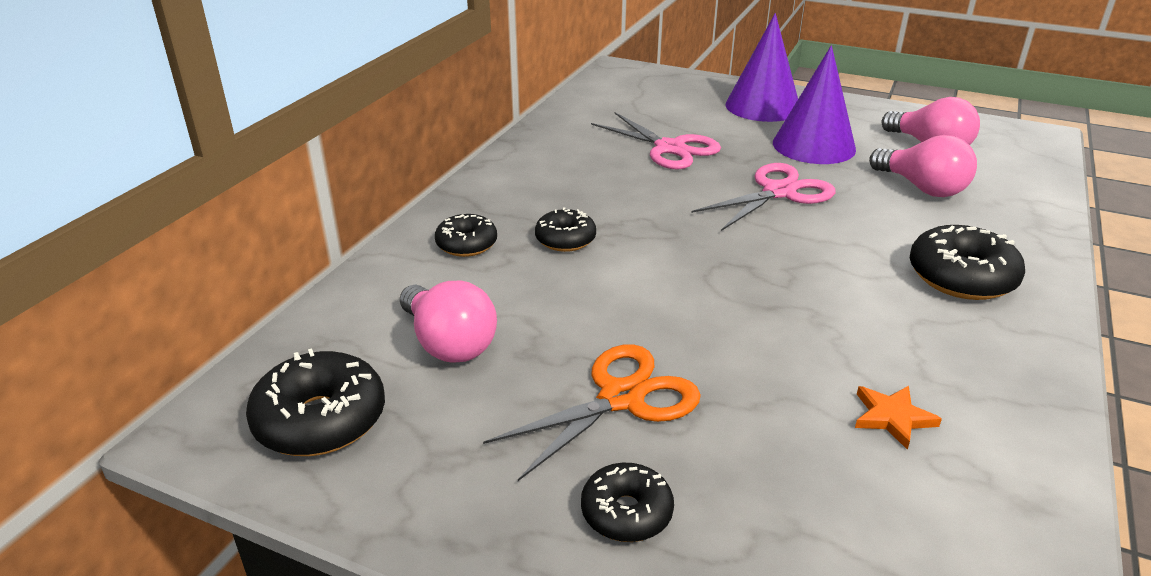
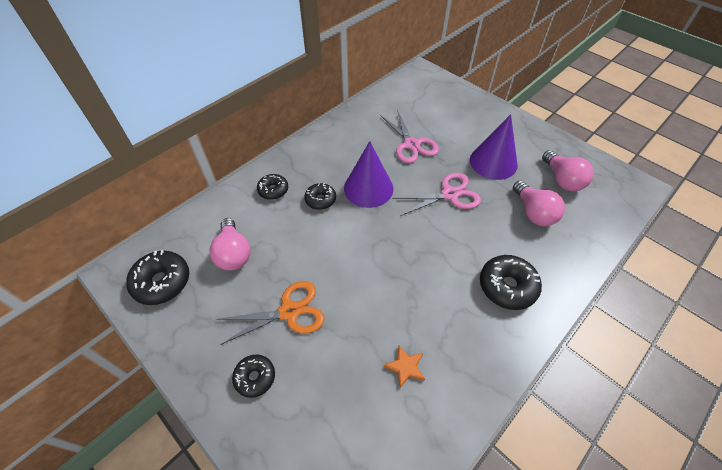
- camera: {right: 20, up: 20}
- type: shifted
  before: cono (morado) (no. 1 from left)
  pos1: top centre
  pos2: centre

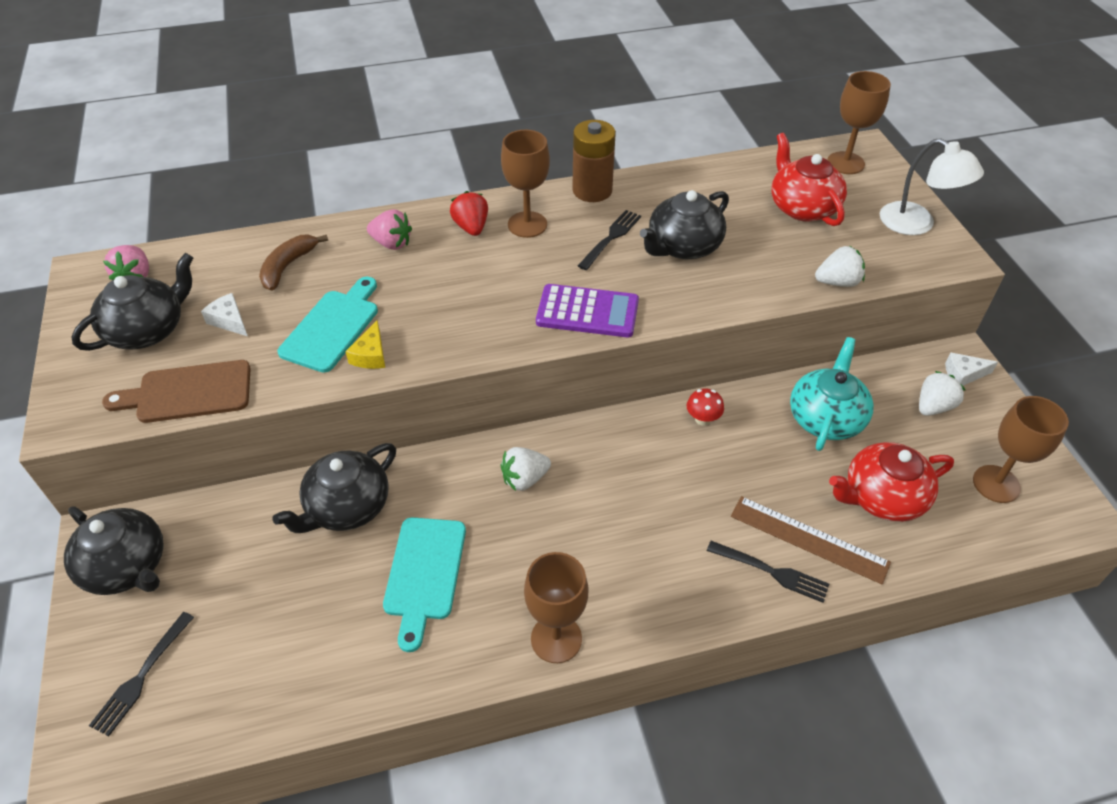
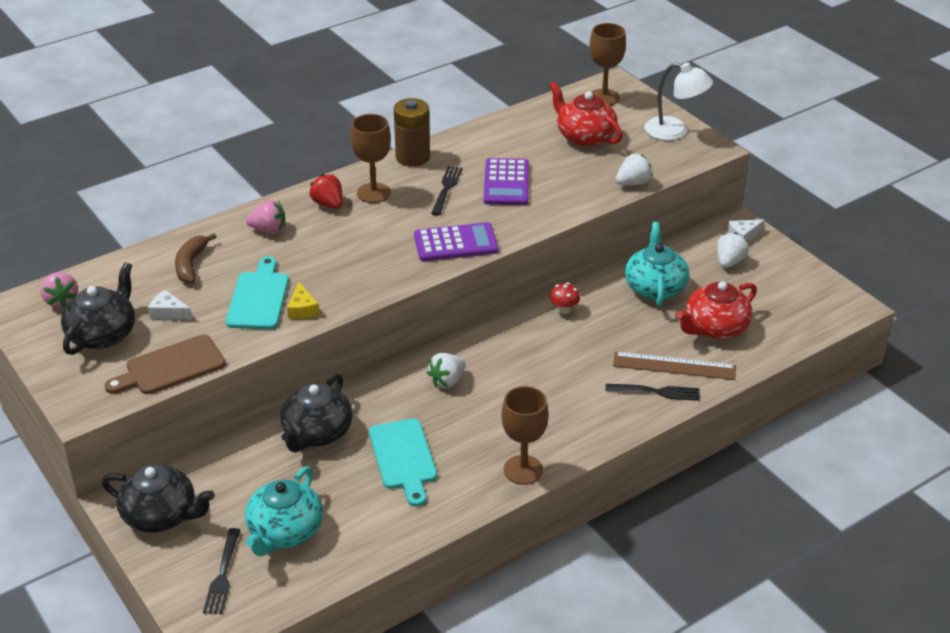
- camera: {right: -20, up: -10}
- type: new
  after: tetera (turquesa) (no. 1 from left)
  pos2: bottom left
- type: swapped
  before: tetera (negro) (no. 4 from left)
  after: calculadora (morado) (no. 2 from left)
  pos1: top centre
  pos2: top centre
- type: gone
  before: copa (marrón) (no. 4 from left)
  pos1: middle right

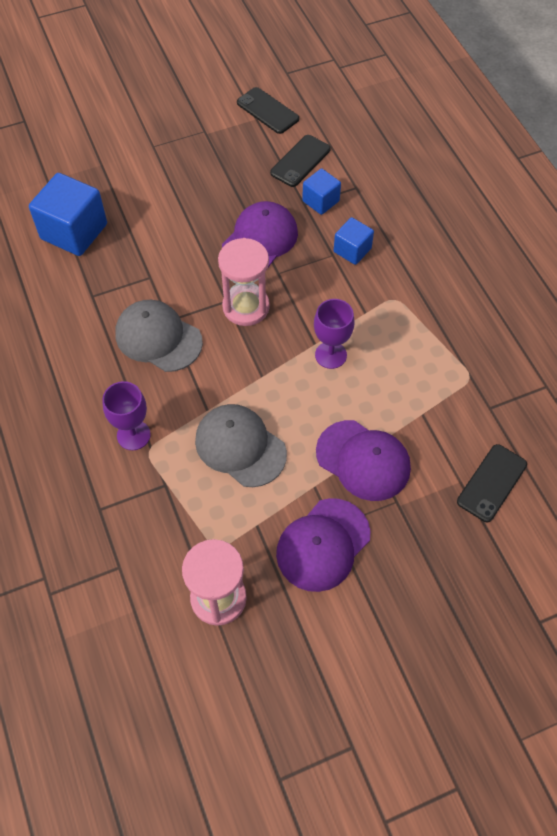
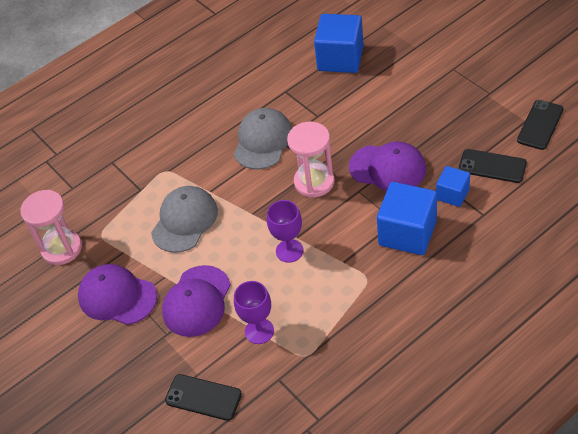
- camera: {right: 80, up: -10}
- type: shifted
  before: copa (morado) (no. 1 from left)
  pos1: middle left
  pos2: bottom centre
- type: scaled
  before: cubo (azul) (no. 3 from left in the first image)
  pos1: top centre
  pos2: middle right
  scale: 1.79

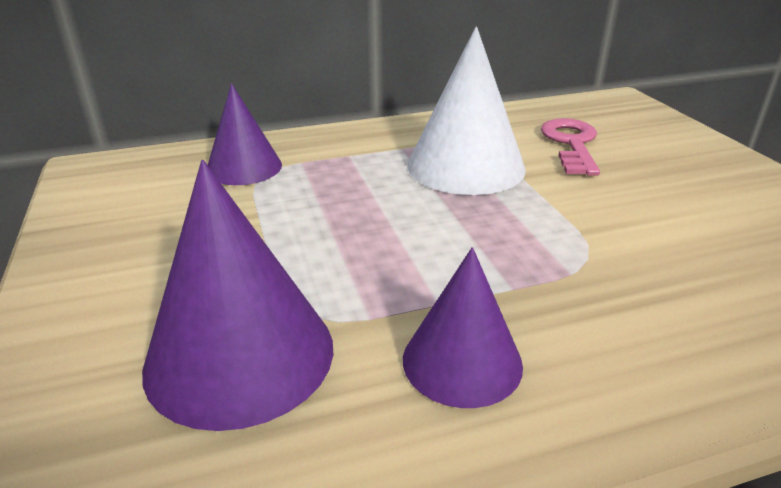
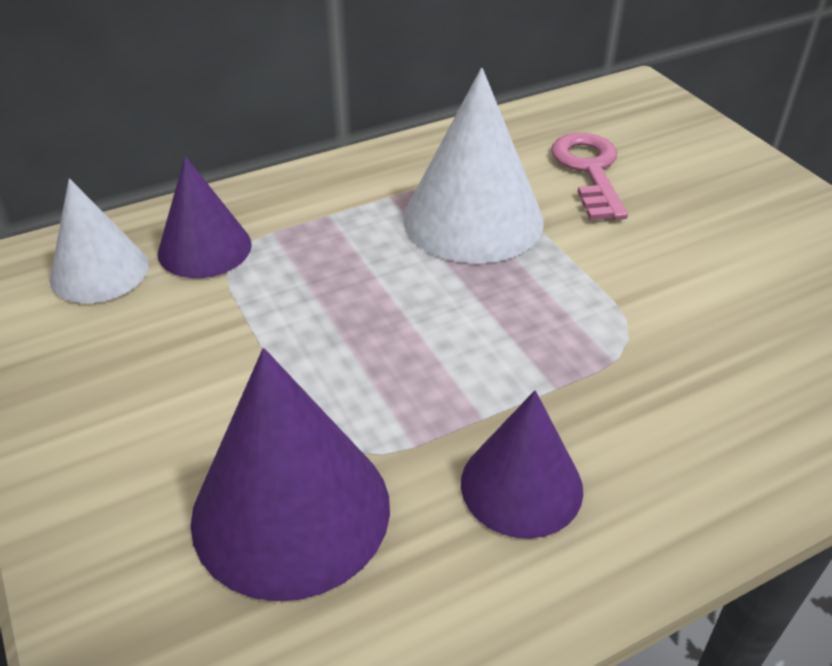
- camera: {right: -10, up: 10}
- type: new
  after: cono (blanco) (no. 1 from left)
  pos2: middle left

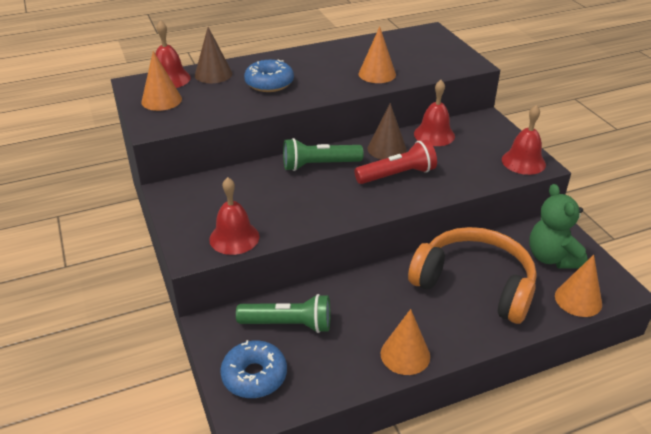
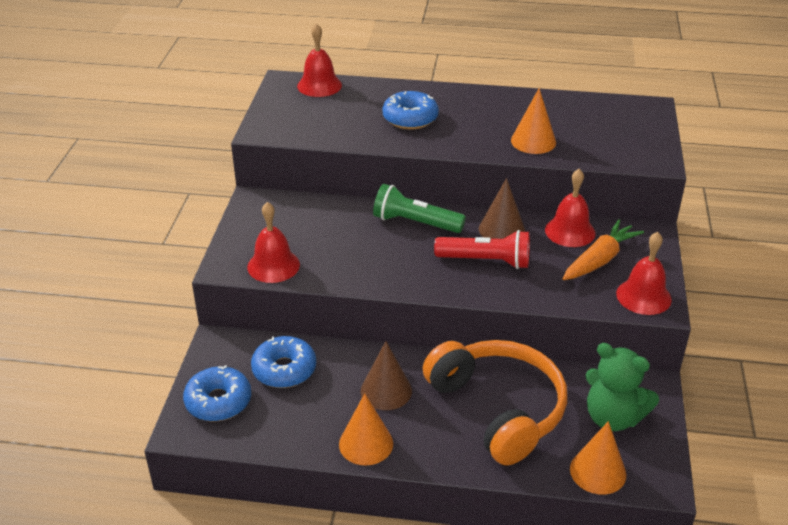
- camera: {right: 30, up: 0}
- type: swapped
  before: lámpara de mano (verde) (no. 1 from left)
  after: rosquilla (azul) (no. 2 from left)
  pos1: bottom centre
  pos2: bottom centre
- type: shifted
  before: cono (marrón) (no. 1 from left)
  pos1: top left
  pos2: bottom centre
- type: new
  after: zanahoria (naranja)
  pos2: middle right
- type: rotated
  before: osito (verde)
  pos1: middle right
  pos2: bottom right
  turn: -75
- type: gone
  before: cono (naranja) (no. 1 from left)
  pos1: top left

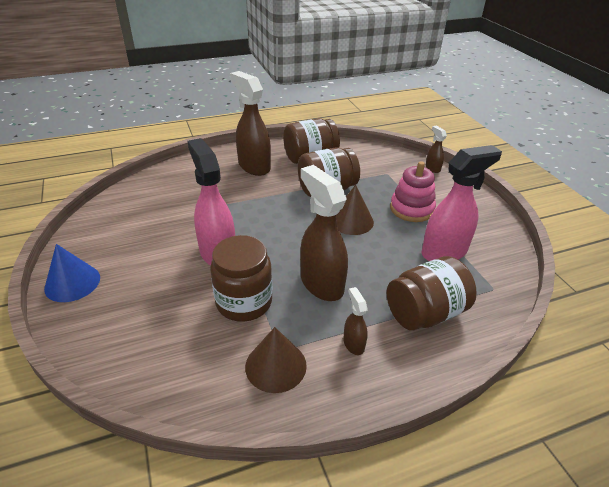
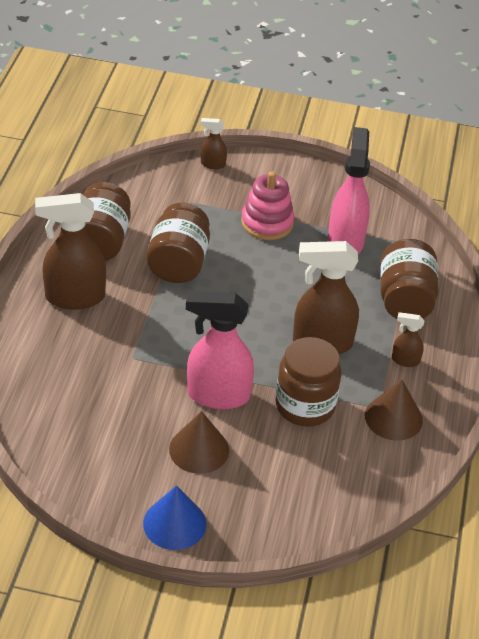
- camera: {right: -60, up: 5}
- type: shifted
  before: cono (marrón) (no. 2 from left in the first image)
  after: cono (marrón) (no. 1 from left)
  pos1: centre
  pos2: bottom centre

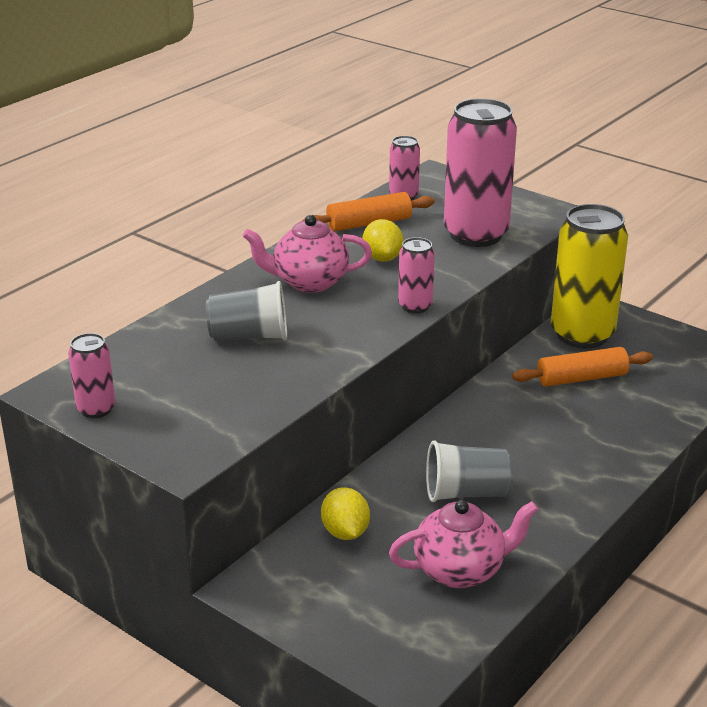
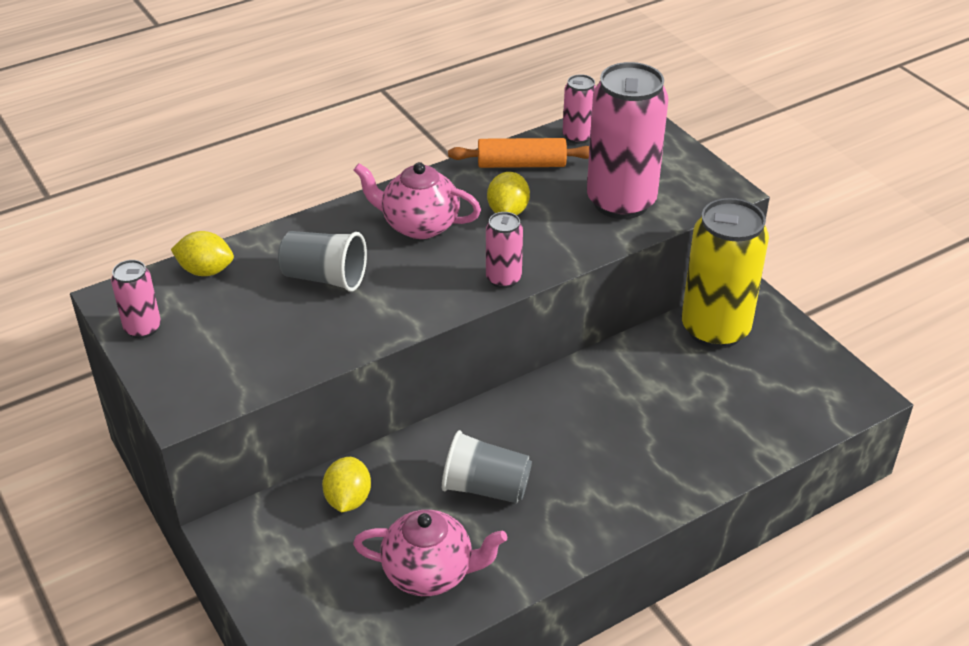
- camera: {right: 20, up: 10}
- type: new
  after: limón (amarillo) (no. 1 from left)
  pos2: middle left
- type: gone
  before: rodillo (naranja) (no. 2 from left)
  pos1: middle right

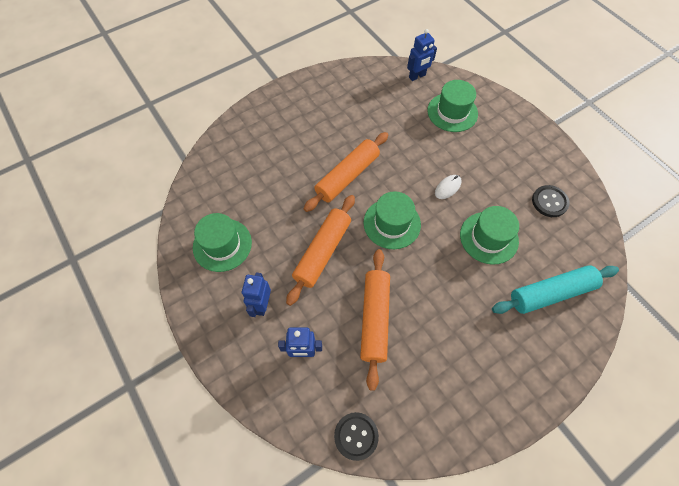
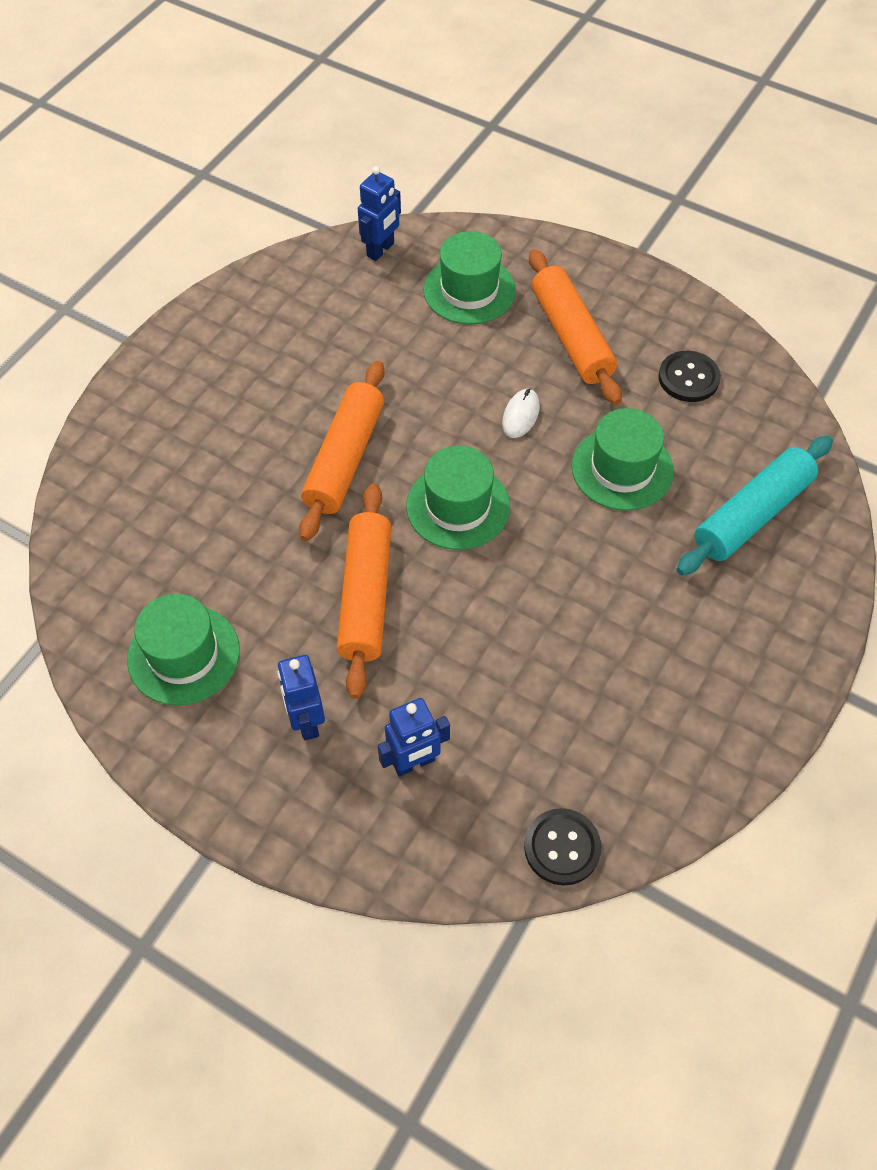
- camera: {right: -25, up: -5}
- type: shifted
  before: rodillo (naranja) (no. 3 from left)
  pos1: centre
  pos2: top centre

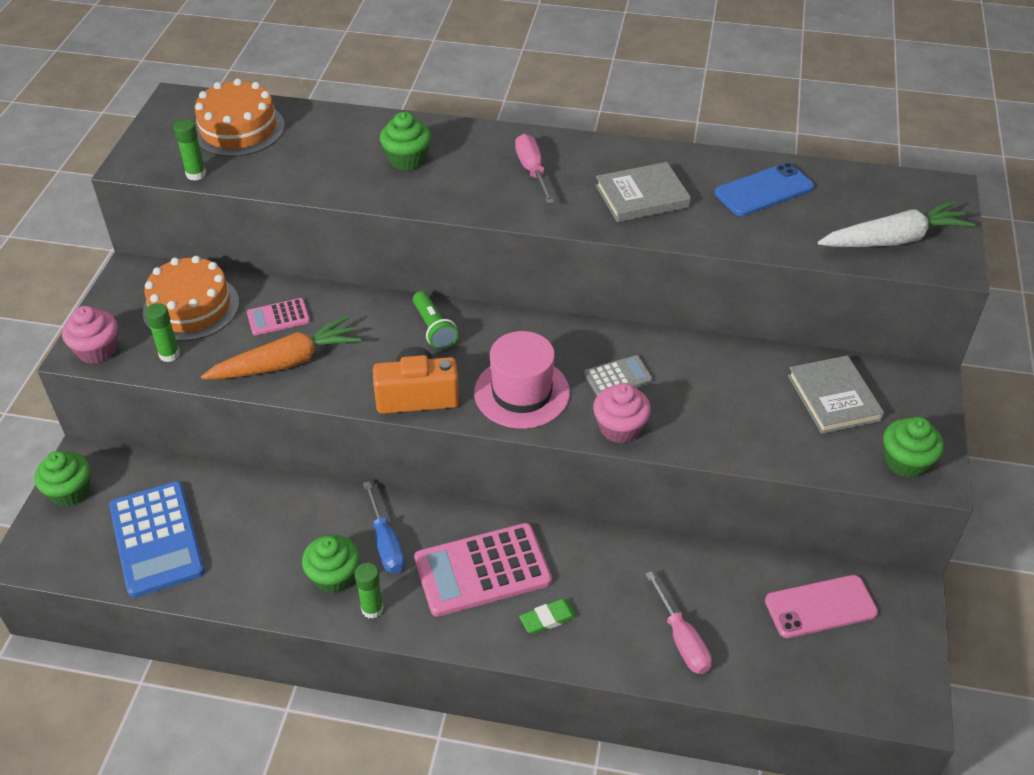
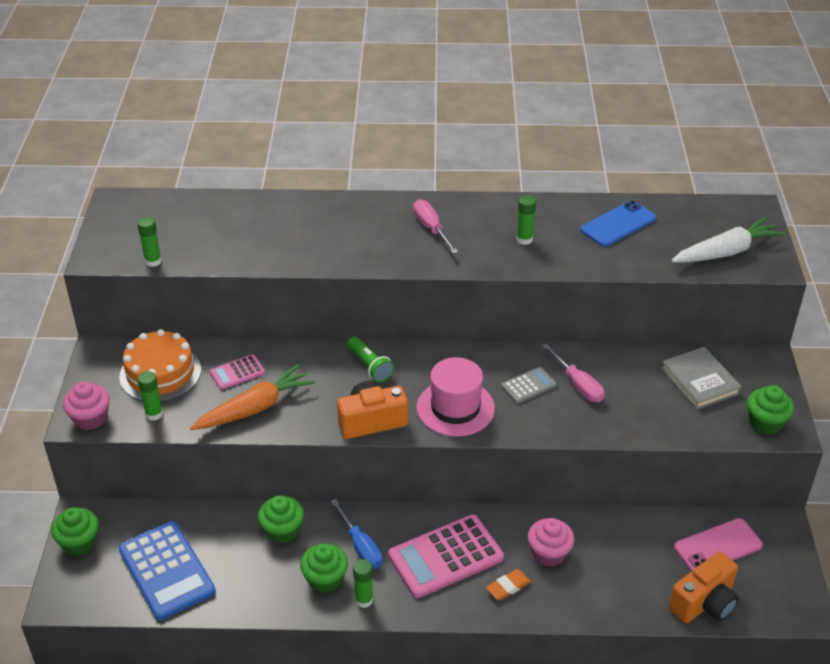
- camera: {right: -10, up: -5}
- type: shifted
  before: magdalena (verde) (no. 3 from left in the first image)
  after: magdalena (verde) (no. 2 from left)
  pos1: top centre
  pos2: bottom centre
- type: repainted
  before: goma de borrar (verde)
  after: goma de borrar (naranja)
  pos1: bottom centre
  pos2: bottom centre
- type: swapped
  before: libro (gris) (no. 1 from left)
  after: barra de pegamento (verde) (no. 4 from left)
  pos1: top centre
  pos2: top centre
- type: shifted
  before: magdalena (rosa) (no. 2 from left)
  pos1: centre
  pos2: bottom centre
- type: shifted
  before: destornillador (rosa) (no. 2 from left)
  pos1: bottom centre
  pos2: middle right
- type: new
  after: cámara (naranja) (no. 2 from left)
  pos2: bottom right
- type: gone
  before: tarta (naranja) (no. 2 from left)
  pos1: top left

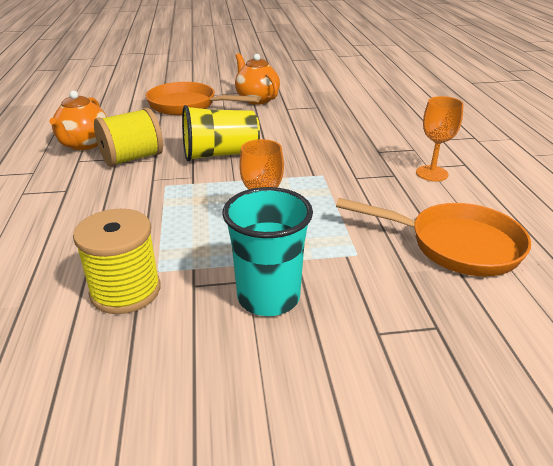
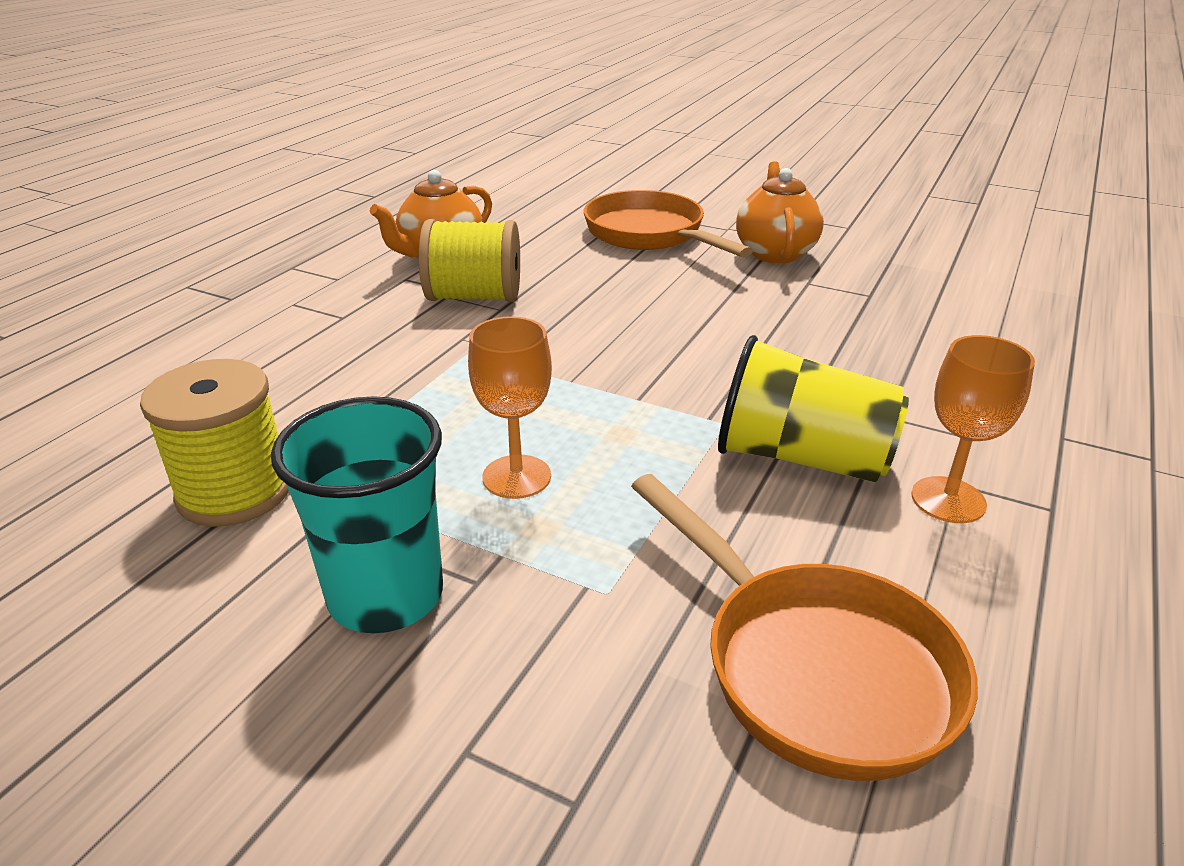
- camera: {right: 35, up: 0}
- type: shifted
  before: vaso (amarillo)
  pos1: top centre
  pos2: middle right

